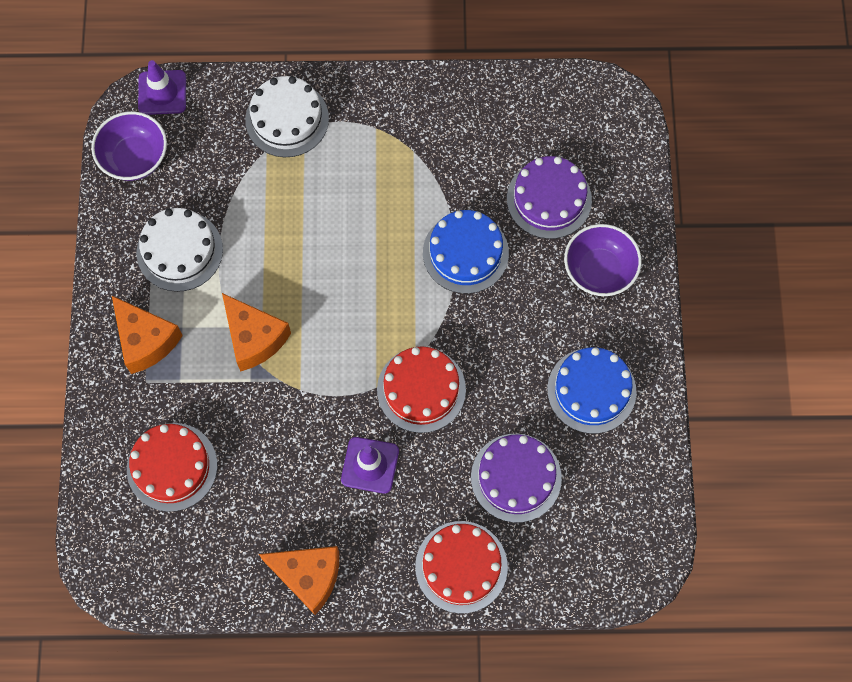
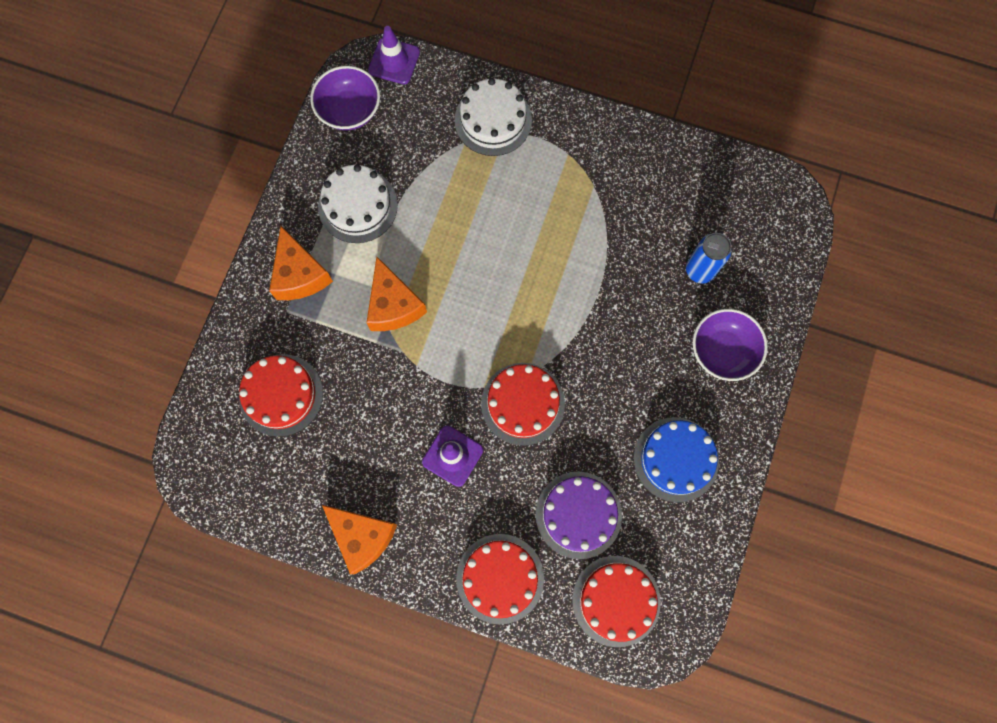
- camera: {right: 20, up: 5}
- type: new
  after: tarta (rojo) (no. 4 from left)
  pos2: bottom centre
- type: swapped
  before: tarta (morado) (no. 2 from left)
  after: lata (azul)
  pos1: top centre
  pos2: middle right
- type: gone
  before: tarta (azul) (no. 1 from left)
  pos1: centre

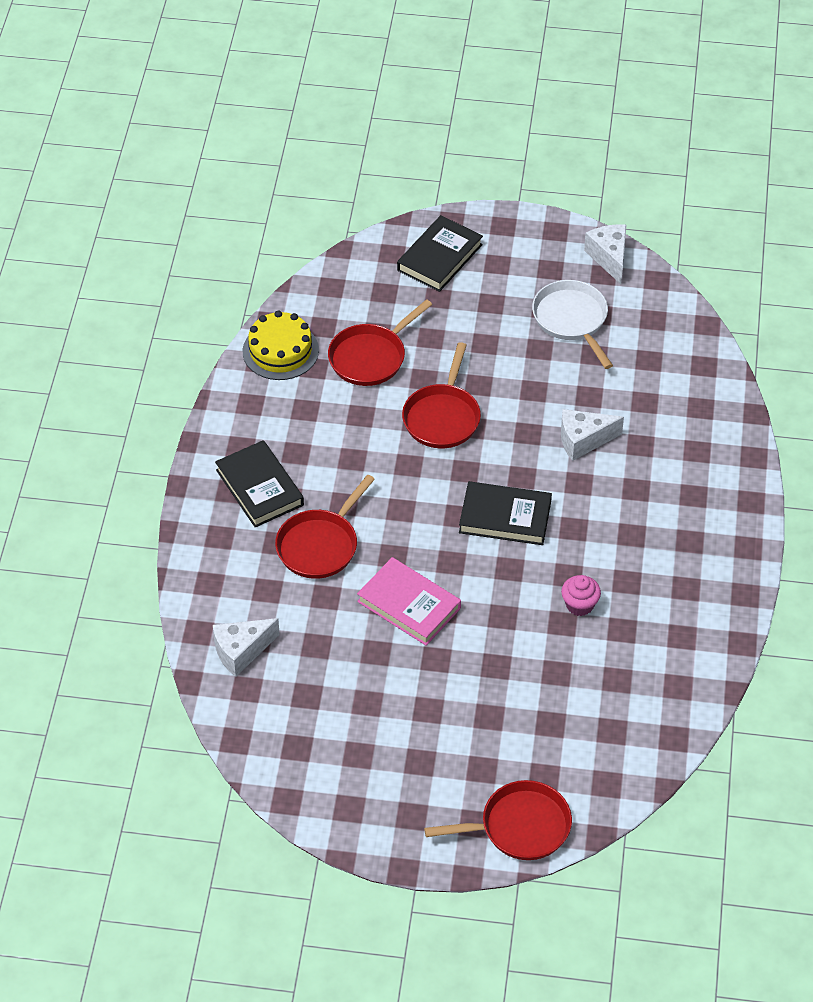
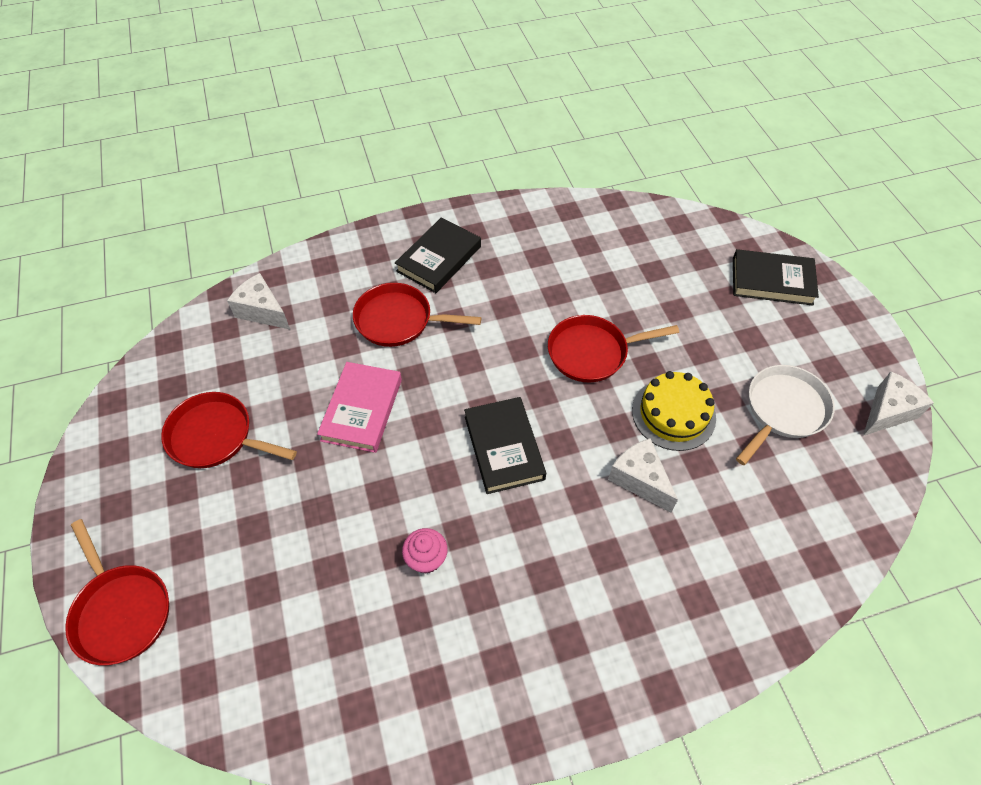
- camera: {right: 65, up: 5}
- type: shifted
  before: sartén (rojo) (no. 2 from left)
  pos1: centre
  pos2: middle left
- type: shifted
  before: tarta (amarillo)
  pos1: centre
  pos2: middle right

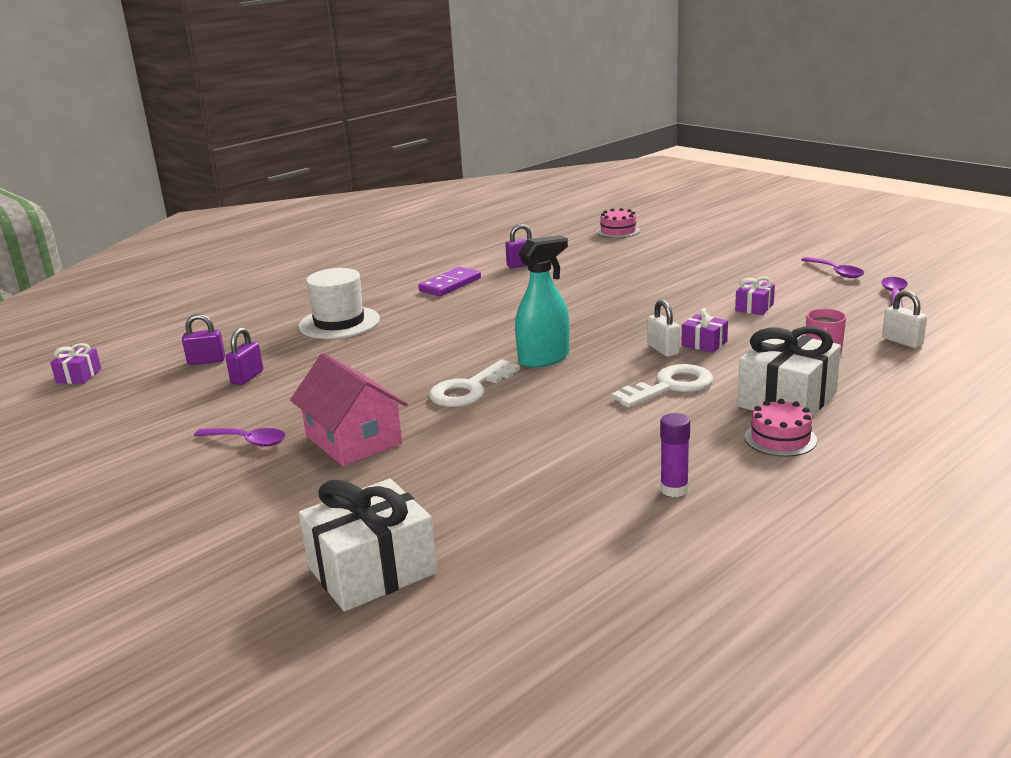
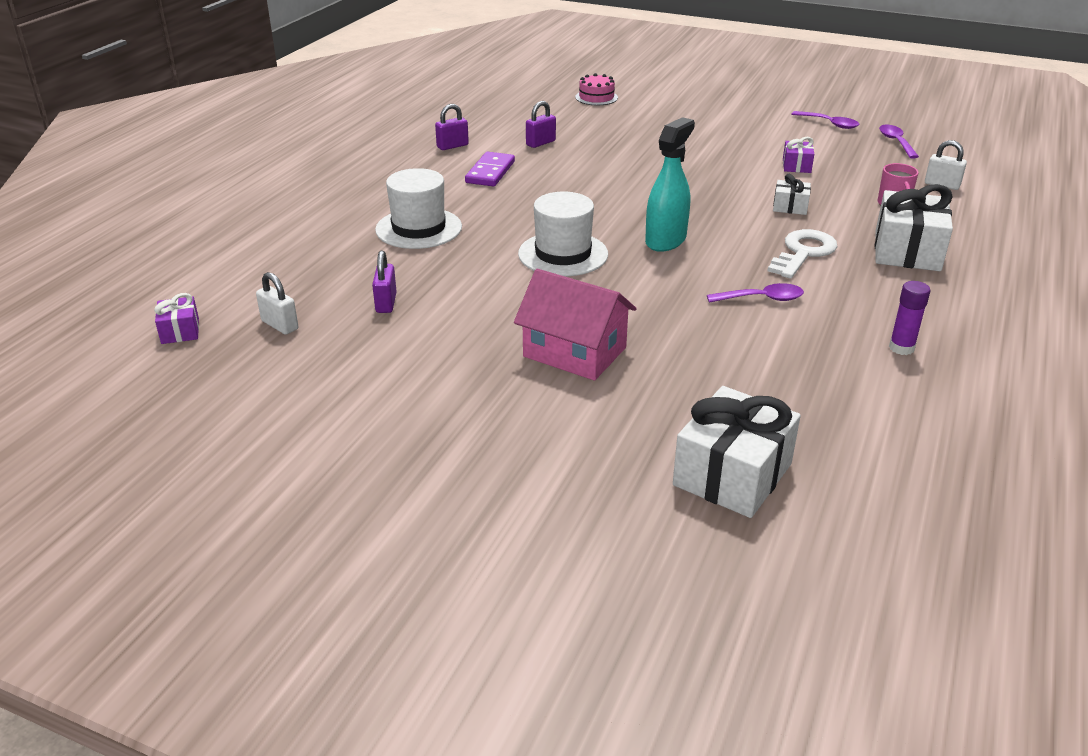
- camera: {right: -25, up: 10}
- type: shifted
  before: candado (blanco) (no. 1 from left)
  pos1: centre
  pos2: middle left
- type: shifted
  before: candado (morado) (no. 1 from left in the first image)
  after: candado (morado) (no. 2 from left)
  pos1: middle left
  pos2: top centre
- type: new
  after: sombrero (blanco) (no. 2 from left)
  pos2: top centre
- type: shifted
  before: cuchara (morado) (no. 1 from left)
  pos1: middle left
  pos2: middle right
- type: repainted
  before: regalo (morado) (no. 2 from left)
  after: regalo (blanco) (no. 2 from left)
  pos1: middle right
  pos2: top right
- type: gone
  before: llave (blanco) (no. 1 from left)
  pos1: centre
- type: gone
  before: tarta (rosa) (no. 2 from left)
  pos1: middle right

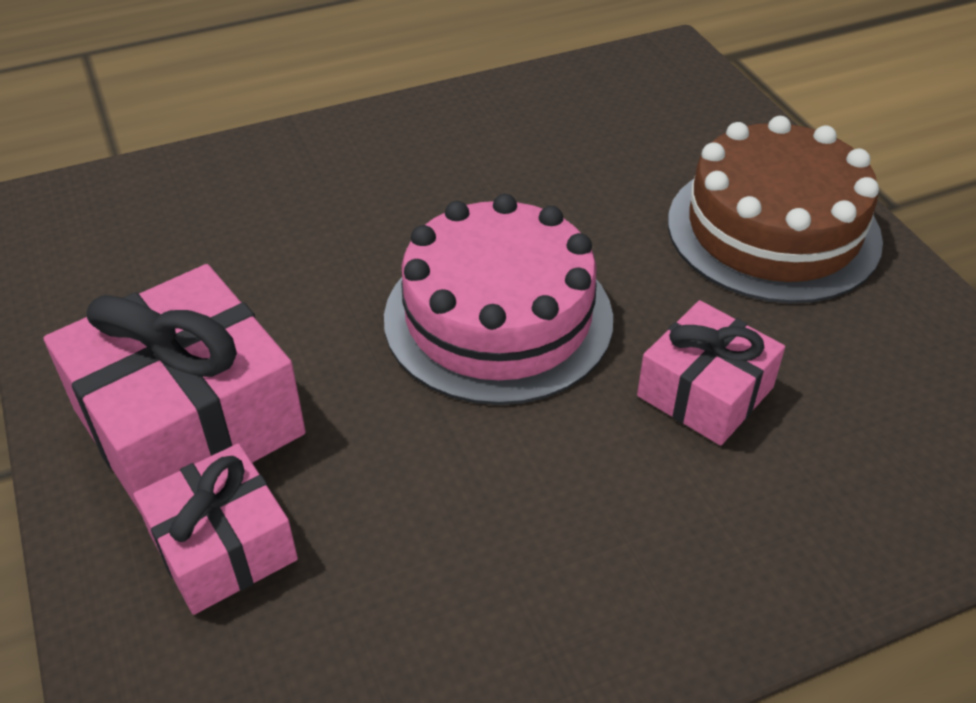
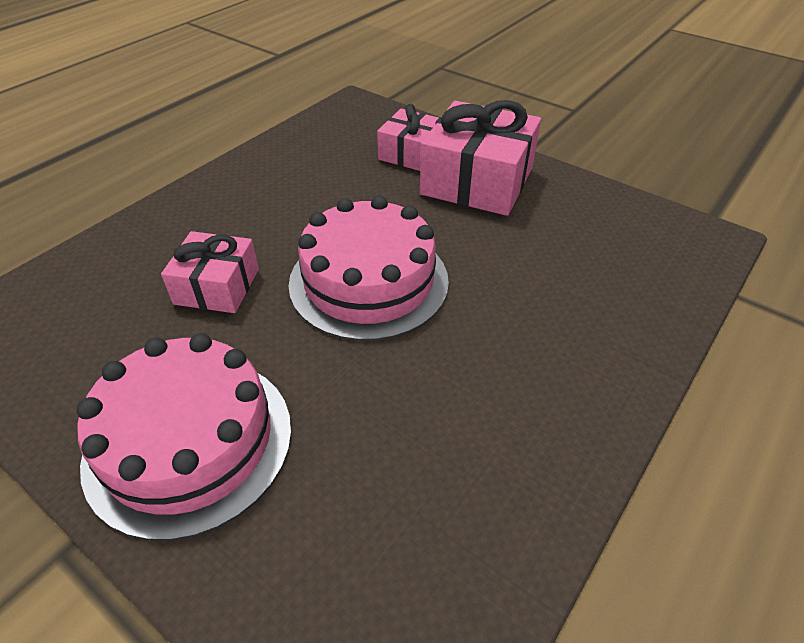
- camera: {right: 150, up: 0}
- type: repainted
  before: tarta (marrón)
  after: tarta (rosa) (no. 1 from left)
  pos1: top right
  pos2: bottom left

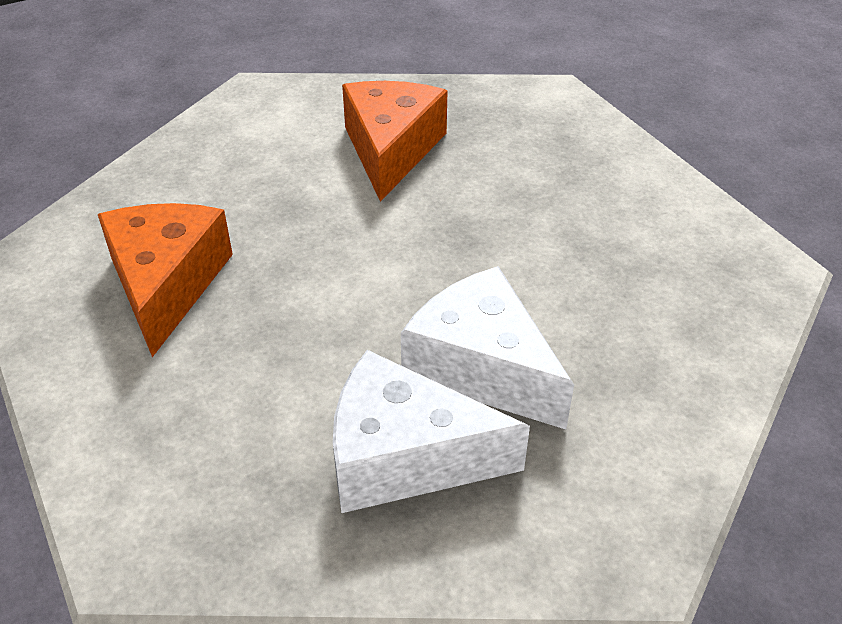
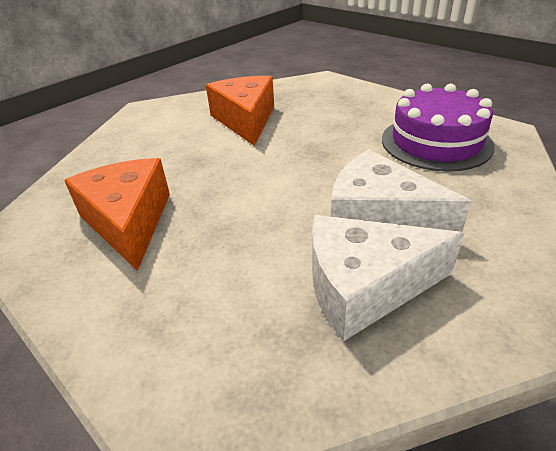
- camera: {right: -15, up: -5}
- type: new
  after: tarta (morado)
  pos2: top right

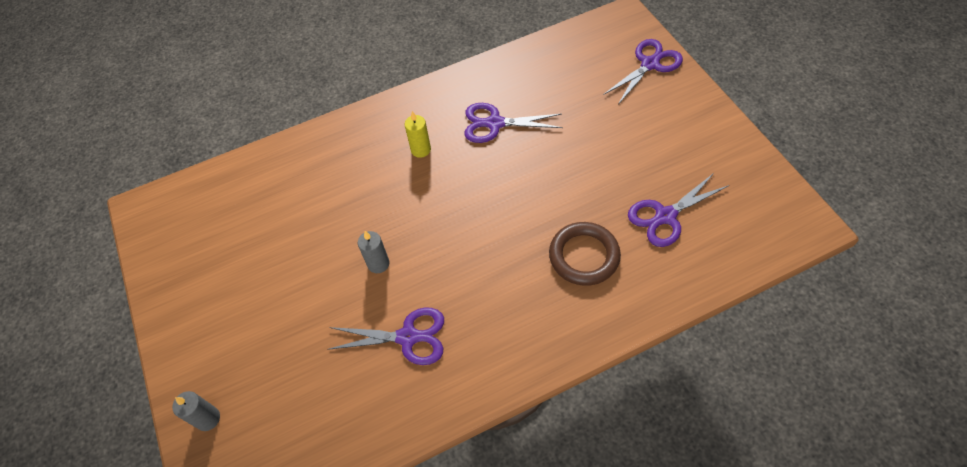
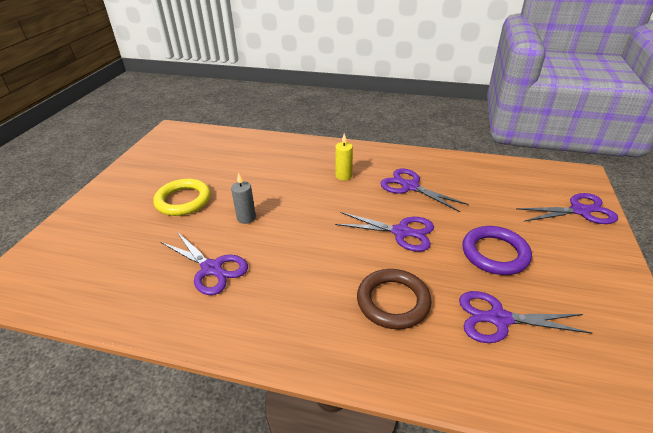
- camera: {right: 35, up: -20}
- type: new
  after: anillo (amarillo)
  pos2: middle left
- type: new
  after: tijeras (morado) (no. 2 from left)
  pos2: centre
- type: new
  after: anillo (morado)
  pos2: middle right
- type: gone
  before: vela (gris) (no. 1 from left)
  pos1: bottom left

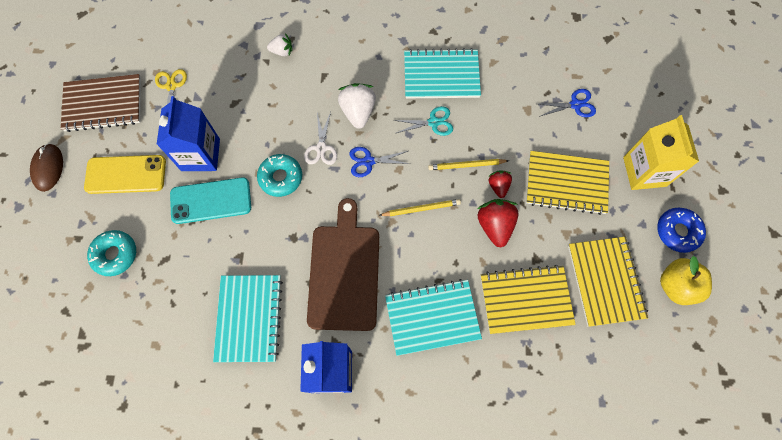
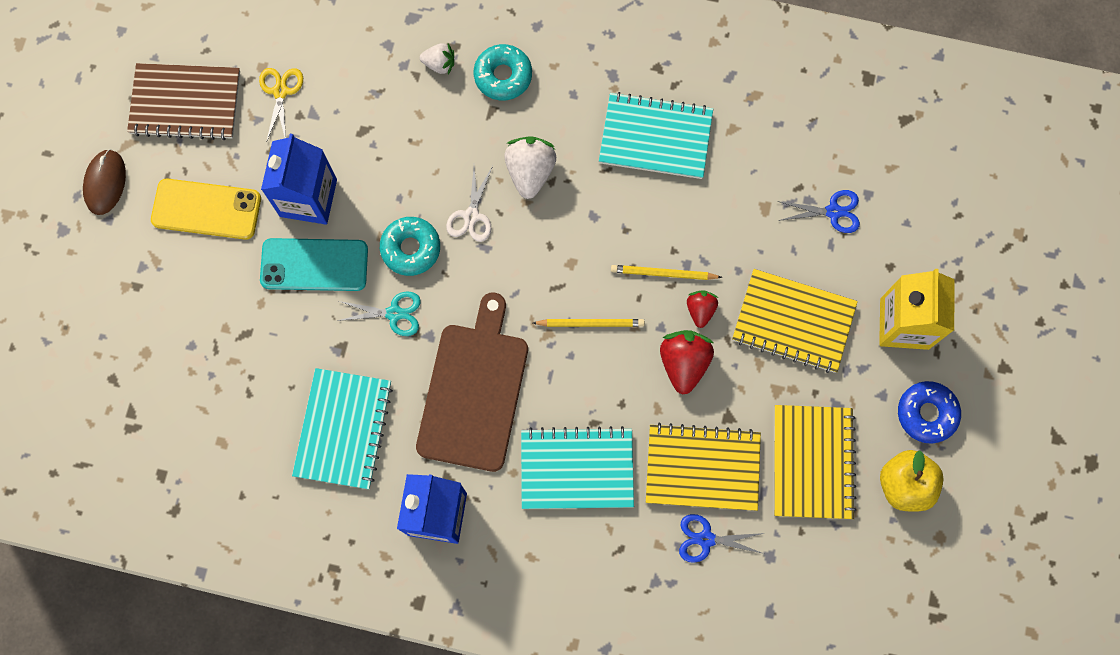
- camera: {right: 10, up: 5}
- type: shifted
  before: tijeras (turquesa)
  pos1: top centre
  pos2: centre
- type: shifted
  before: rosquilla (turquesa) (no. 1 from left in the first image)
  after: rosquilla (turquesa) (no. 2 from left)
  pos1: middle left
  pos2: top centre
- type: shifted
  before: tijeras (azul) (no. 1 from left)
  pos1: centre
  pos2: bottom centre

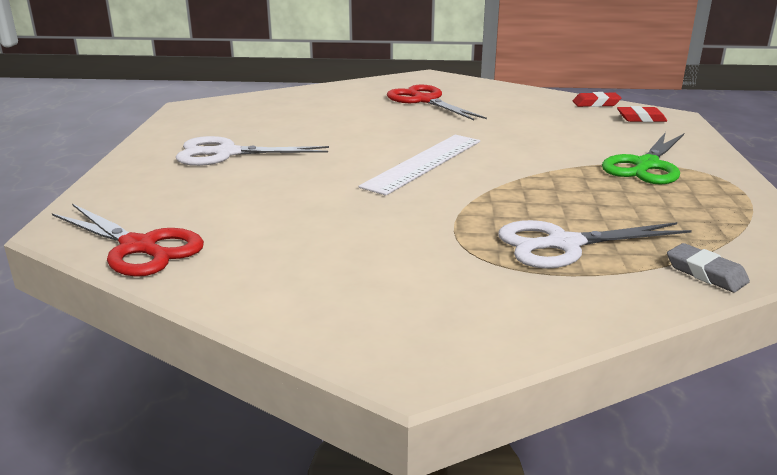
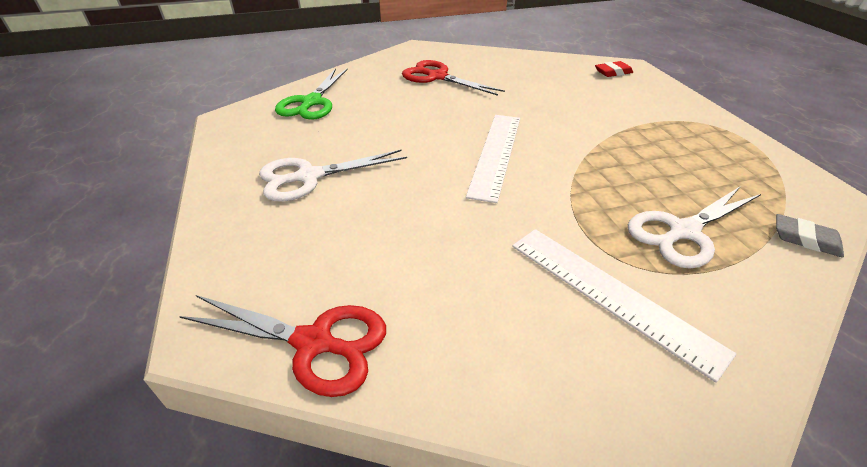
- camera: {right: -20, up: 15}
- type: shifted
  before: tijeras (verde)
  pos1: top right
  pos2: top centre
- type: new
  after: regla (blanco) (no. 2 from left)
  pos2: middle right
- type: gone
  before: goma de borrar (rojo) (no. 1 from left)
  pos1: top right

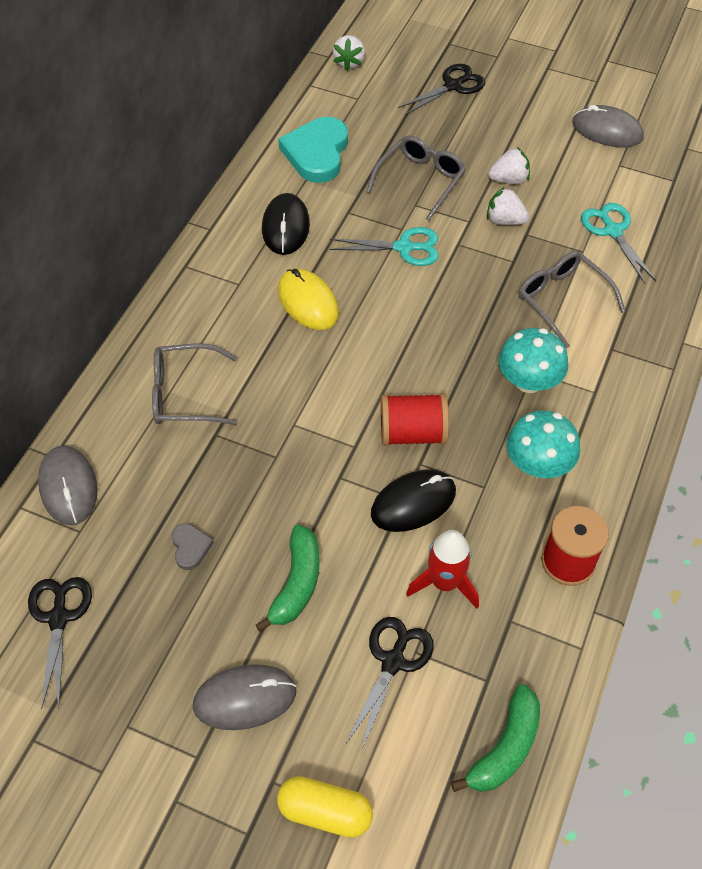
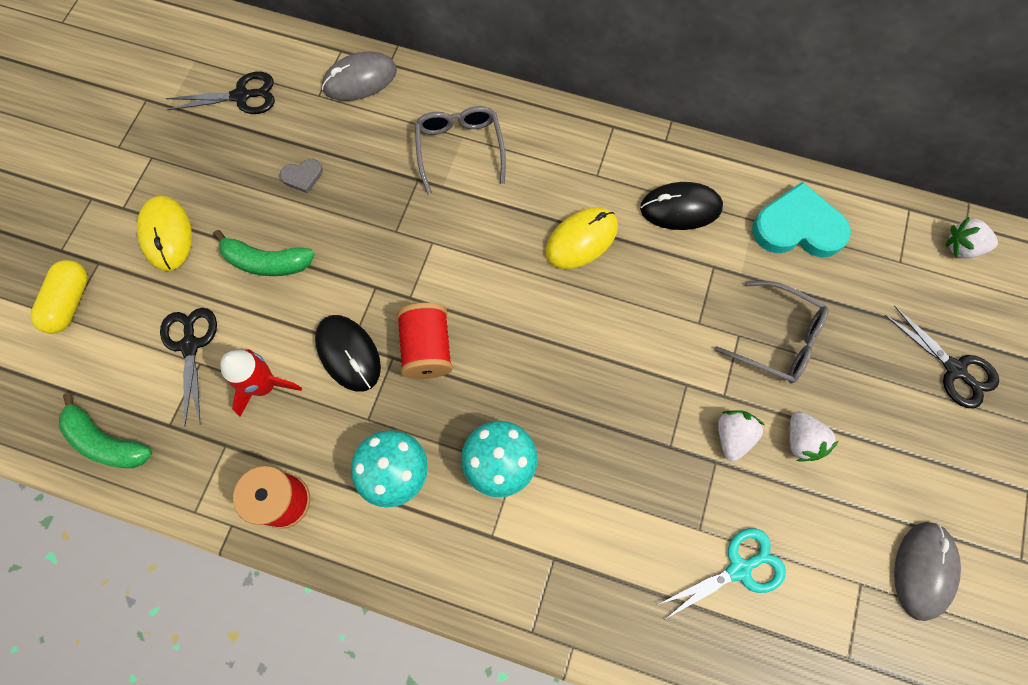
- camera: {right: 85, up: 15}
- type: repainted
  before: ratón (gris) (no. 2 from left)
  after: ratón (amarillo) (no. 1 from left)
  pos1: bottom centre
  pos2: middle left
- type: rotated
  before: tijeras (negro) (no. 2 from left in the first image)
  pos1: bottom centre
  pos2: middle left
  turn: -120
- type: gone
  before: tijeras (turquesa) (no. 1 from left)
  pos1: top centre
- type: gone
  before: gafas (gris) (no. 3 from left)
  pos1: middle right

